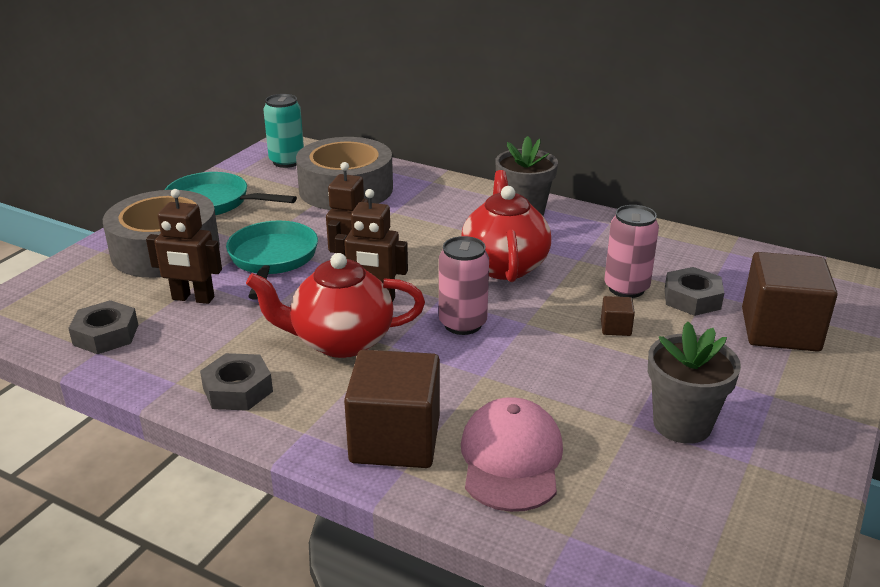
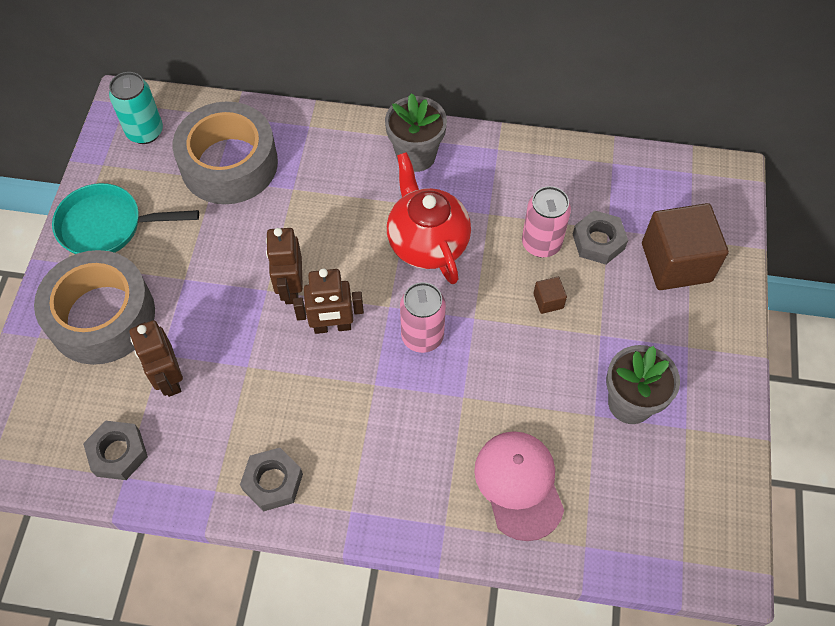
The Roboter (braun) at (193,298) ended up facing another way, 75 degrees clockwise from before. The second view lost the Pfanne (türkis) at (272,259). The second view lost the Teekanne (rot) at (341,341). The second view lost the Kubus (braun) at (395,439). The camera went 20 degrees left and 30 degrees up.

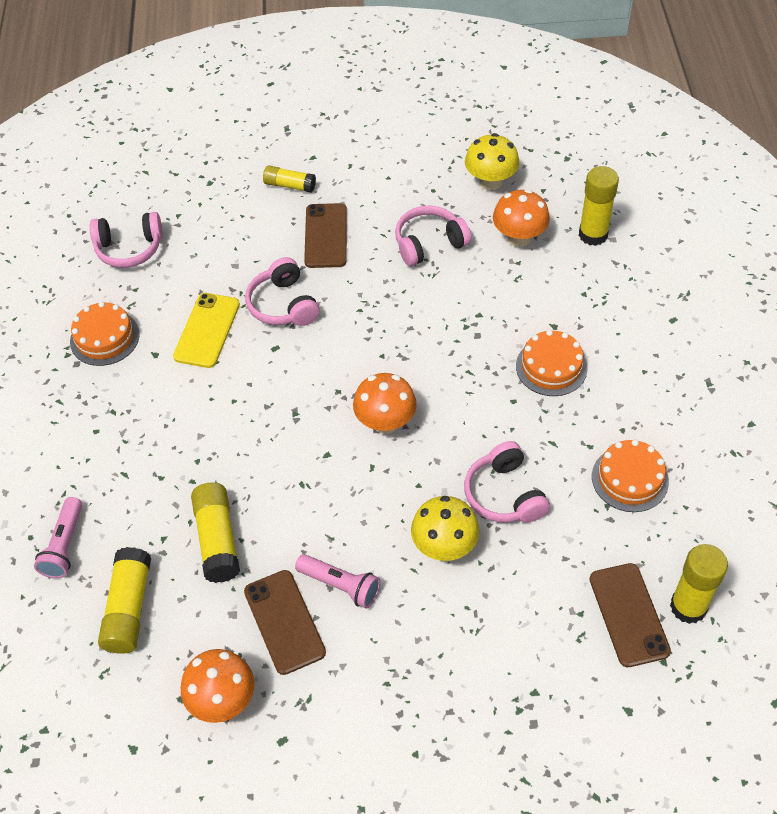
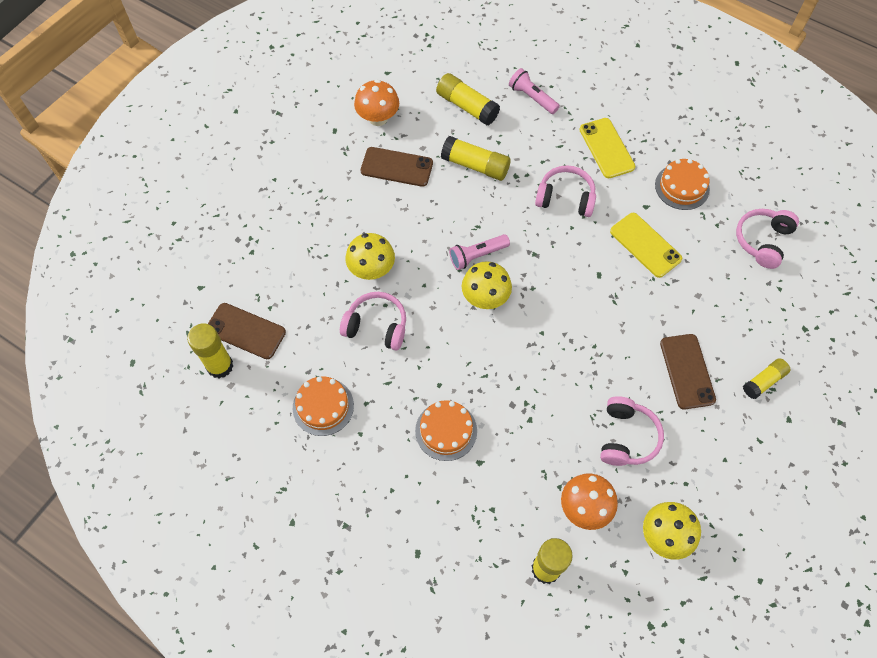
The Kopfhörer (rosa) ended up elsewhere, having gone from (283,305) to (565,198). The Taschenlampe (rosa) ended up elsewhere, having gone from (340,585) to (477,255). The Handy (braun) at (326,236) ended up facing another way, 45 degrees clockwise from before. What was the Pilz (orange) at (385,422) turned into the Pilz (gelb) at (485,298). The second view gained the Handy (gelb) at (606,148). The camera went 125 degrees right and 10 degrees up.

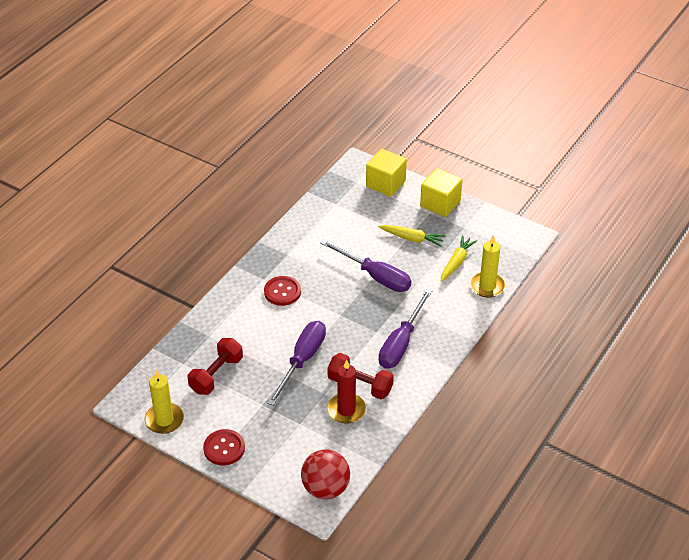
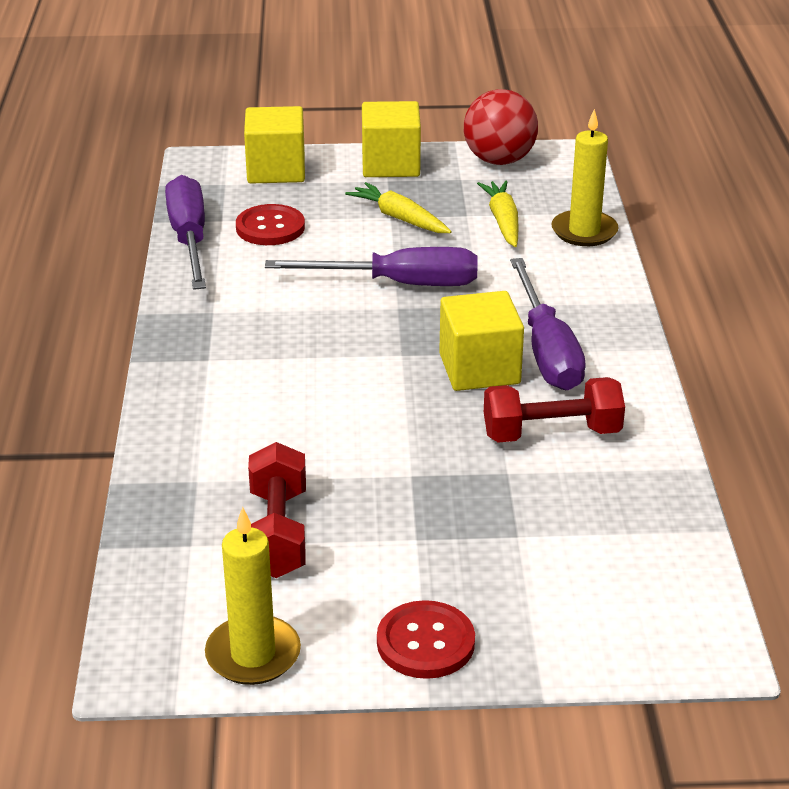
The Knopf (rot) ended up elsewhere, having gone from (282,292) to (270,227). The Schraubenzieher (lila) ended up elsewhere, having gone from (302,361) to (189,239). The Ball (rot) ended up elsewhere, having gone from (325,488) to (499,160). The second view lost the Kerze (rot) at (346,410). The Karotte (gelb) at (412,238) ended up facing another way, 120 degrees counterclockwise from before. The second view gained the Kubus (gelb) at (479,369). The camera went 35 degrees left and 10 degrees down.

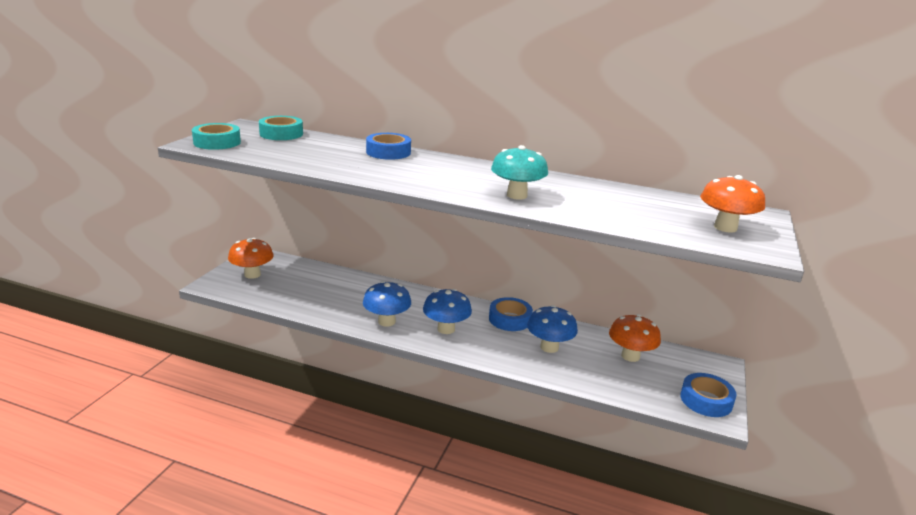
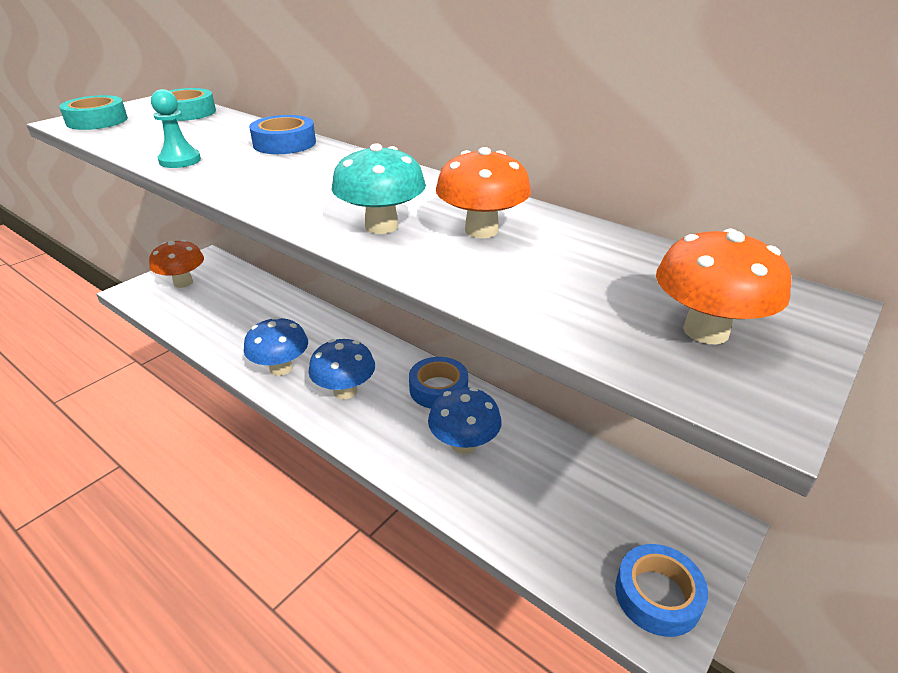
The Pilz (orange) ended up elsewhere, having gone from (630,356) to (481,230). The second view gained the Bauer (türkis) at (180,160). The camera went 20 degrees right and 10 degrees up.

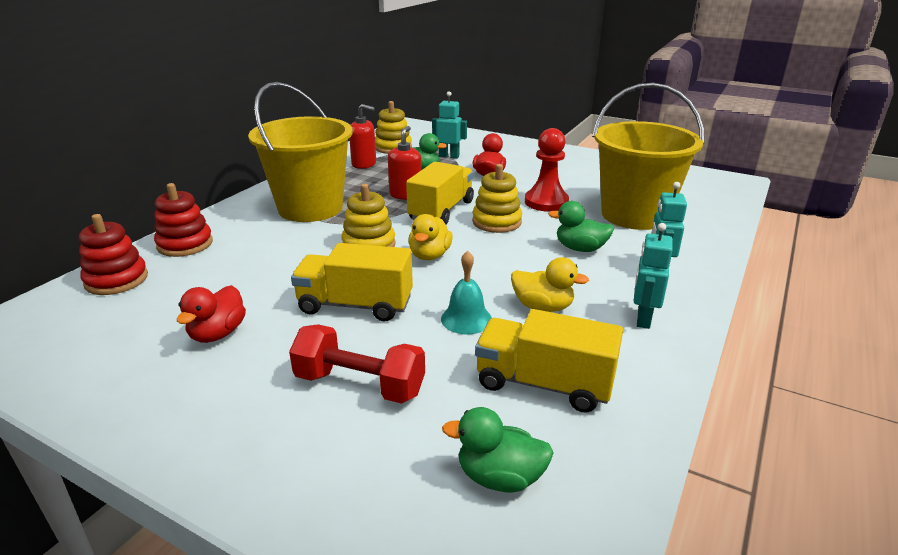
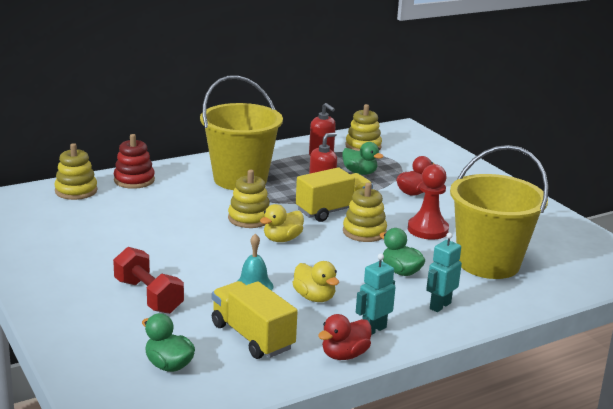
What was the Stapelspielzeug (rot) at (116,280) turned into the Stapelspielzeug (gelb) at (76,191). The Ente (rot) ended up elsewhere, having gone from (218,334) to (344,355). The second view lost the Lastwagen (gelb) at (355,305). The second view lost the Roboter (türkis) at (449,156). The camera went 30 degrees right and 5 degrees down.

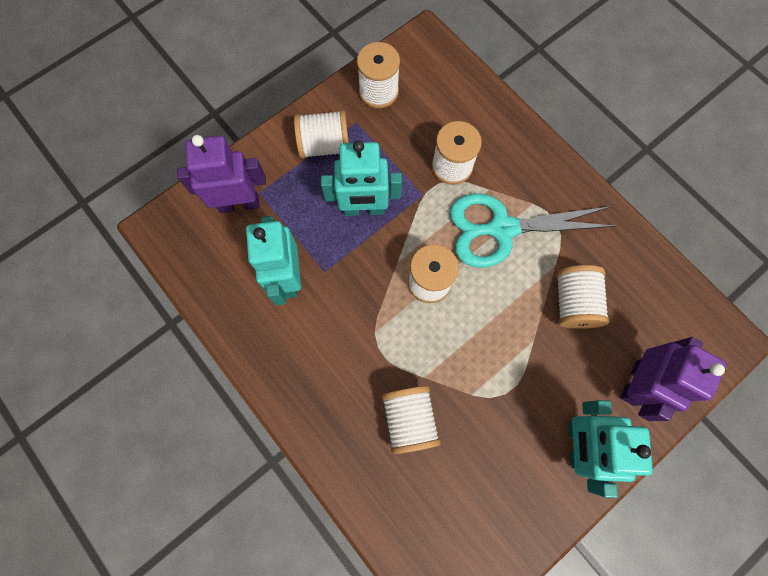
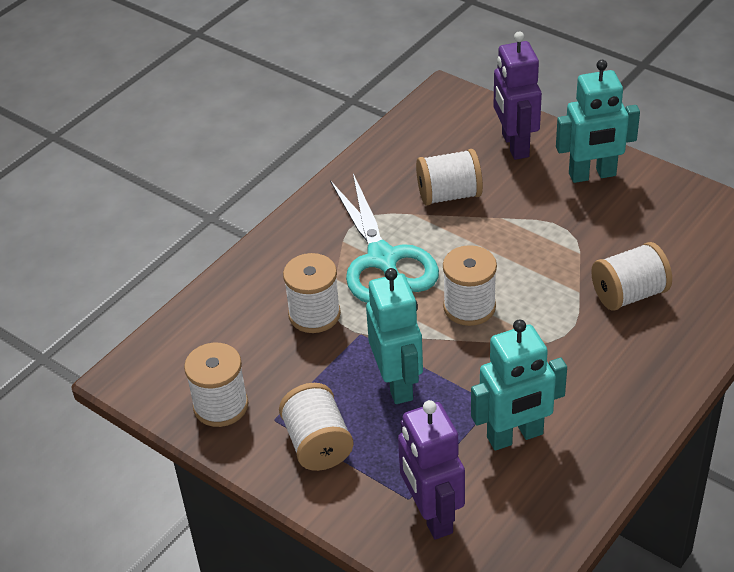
The Roboter (lila) at (635,383) ended up facing another way, 120 degrees counterclockwise from before. The camera went 100 degrees left and 30 degrees down.

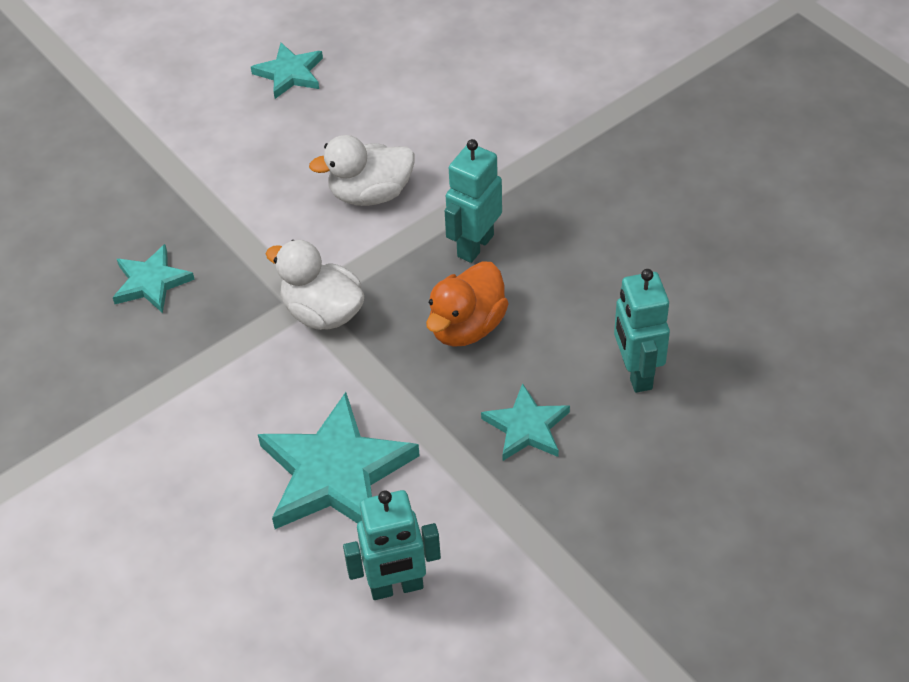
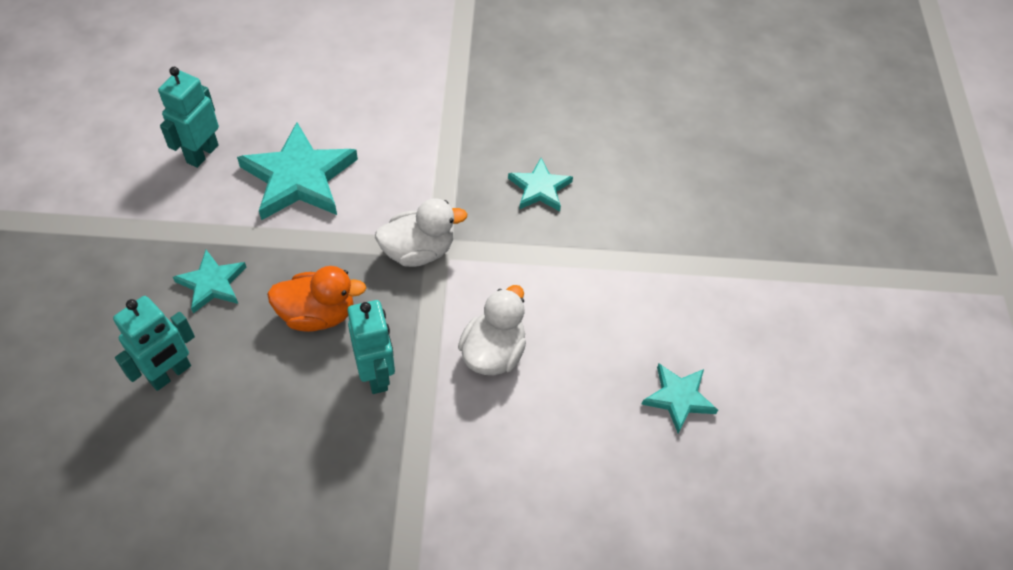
The Ente (orange) at (466,327) ended up facing another way, 105 degrees clockwise from before. The Roboter (türkis) at (636,373) ended up facing another way, 105 degrees clockwise from before. The camera went 125 degrees right and 5 degrees up.

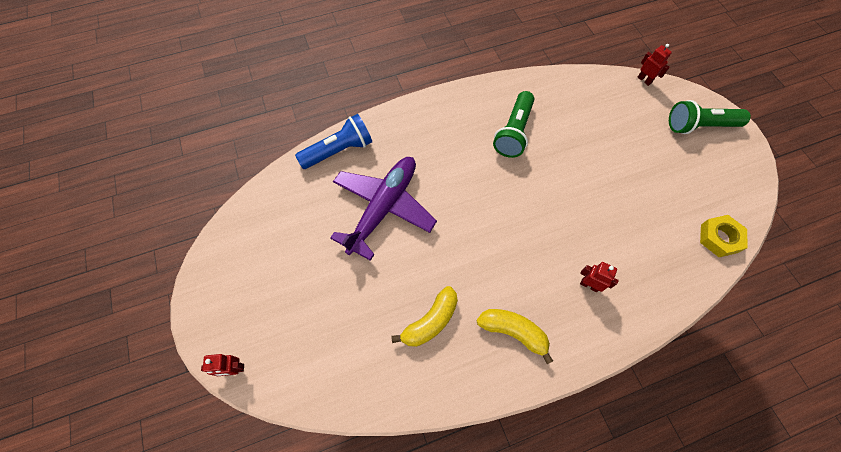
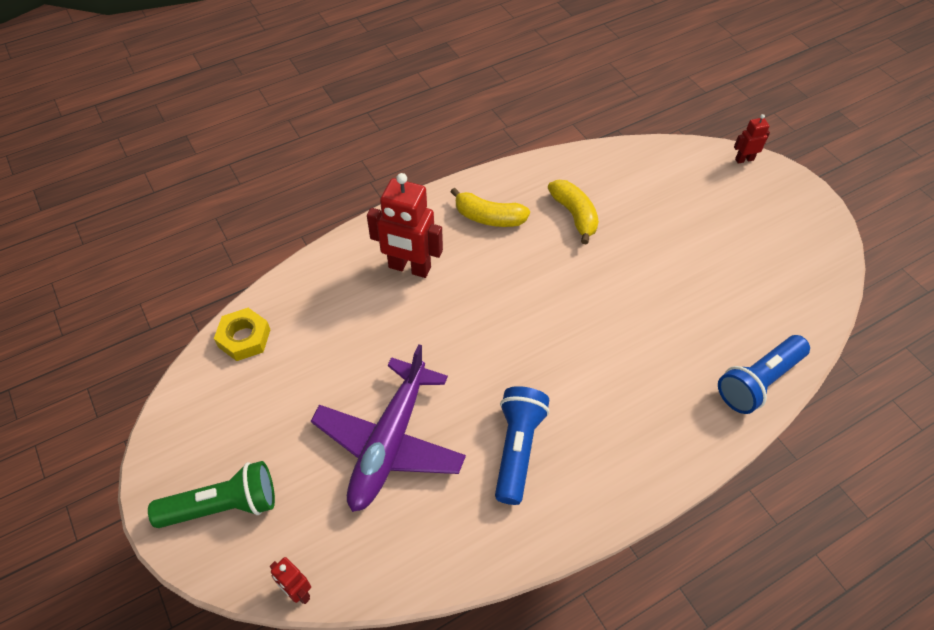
The Flugzeug (lila) ended up elsewhere, having gone from (383,208) to (389,443). The Banane (gelb) at (430,321) ended up facing another way, 120 degrees clockwise from before. What was the Taschenlampe (grün) at (514,132) turned into the Taschenlampe (blau) at (517,449). The size of the Roboter (rot) at (589,285) changed by a factor of 2.02. The camera went 170 degrees right and 10 degrees down.

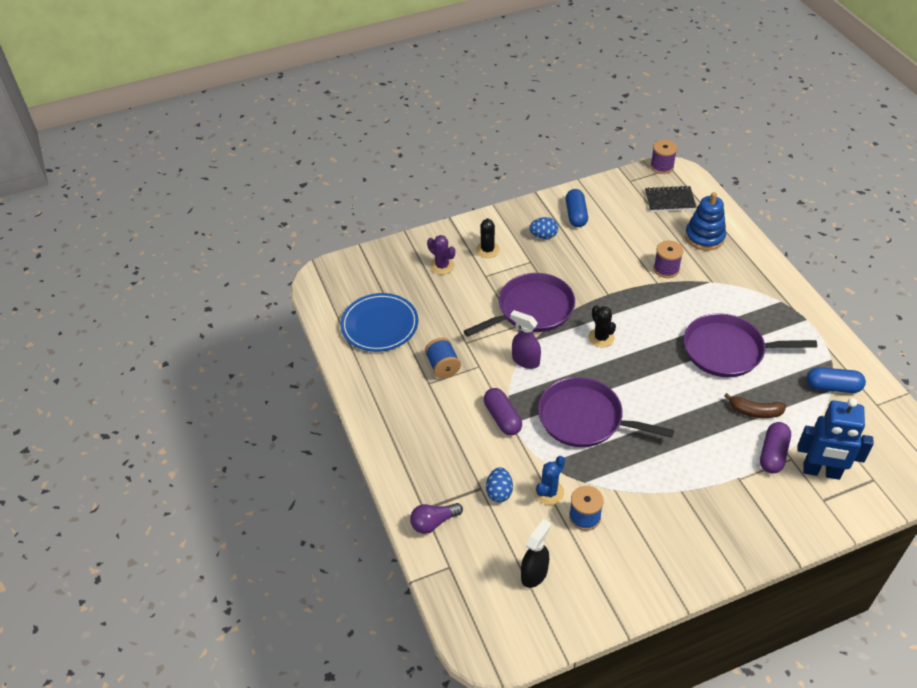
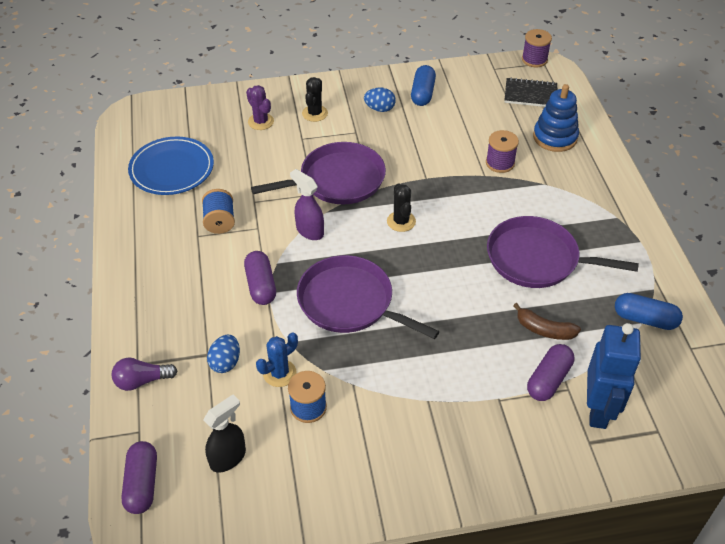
The Roboter (blau) at (821,471) ended up facing another way, 105 degrees counterclockwise from before. The second view gained the Kapsel (lila) at (142,484). The camera went 10 degrees right and 0 degrees up.

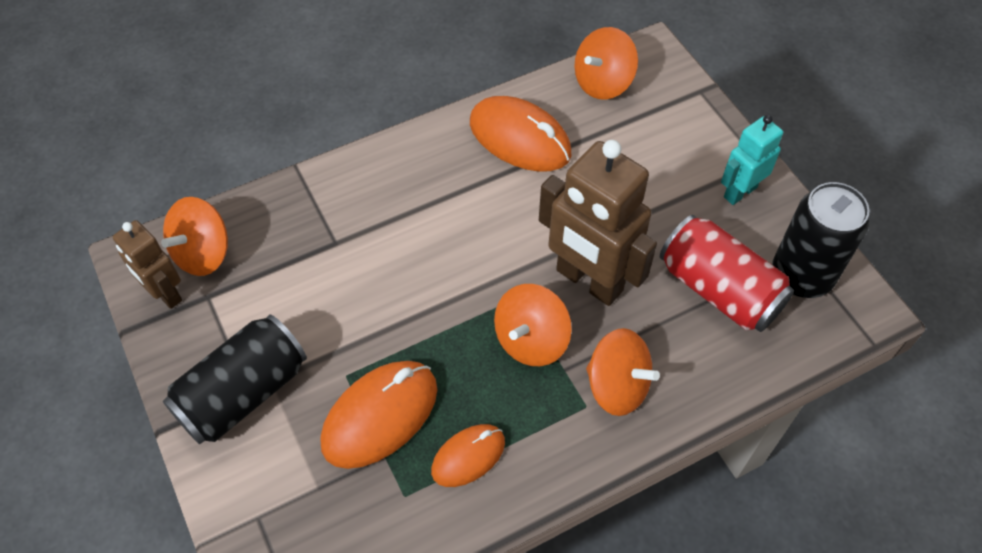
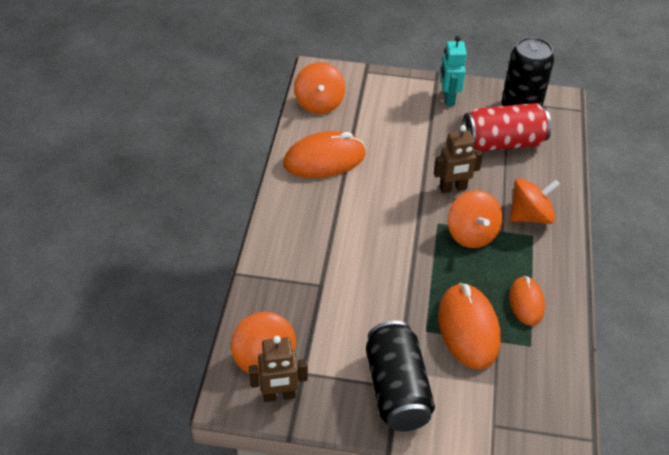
The size of the Roboter (braun) at (588,281) changed by a factor of 0.57. The camera went 55 degrees left and 10 degrees down.

